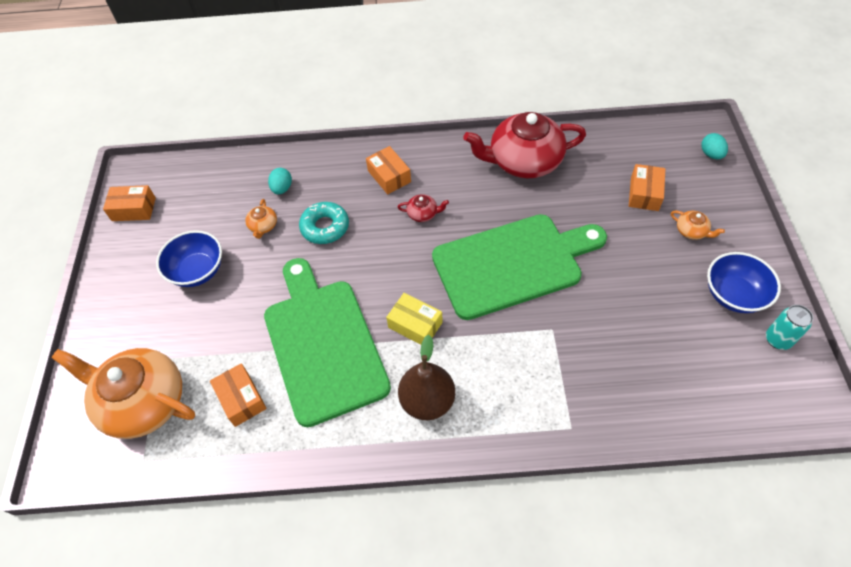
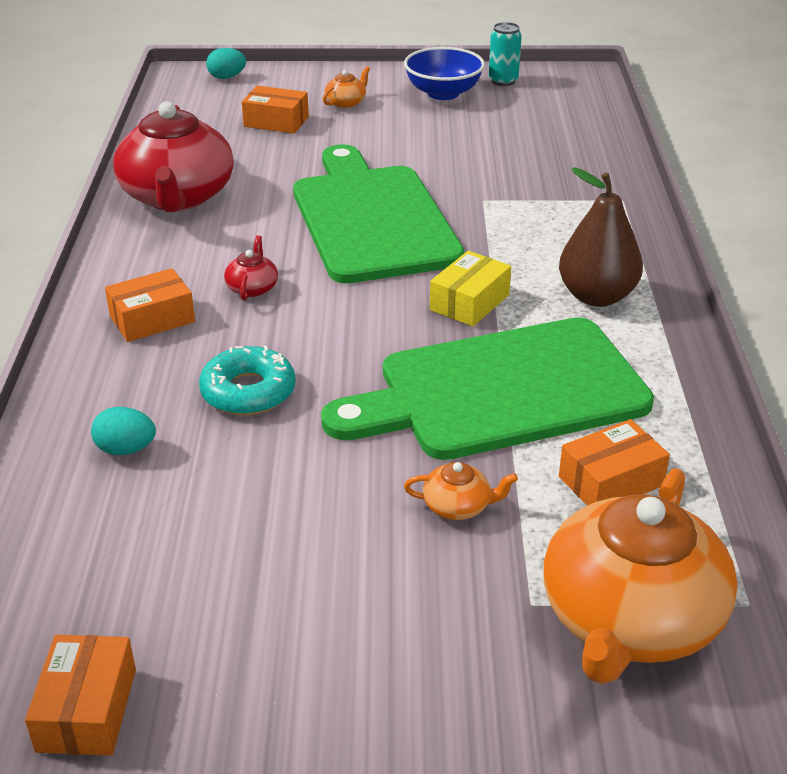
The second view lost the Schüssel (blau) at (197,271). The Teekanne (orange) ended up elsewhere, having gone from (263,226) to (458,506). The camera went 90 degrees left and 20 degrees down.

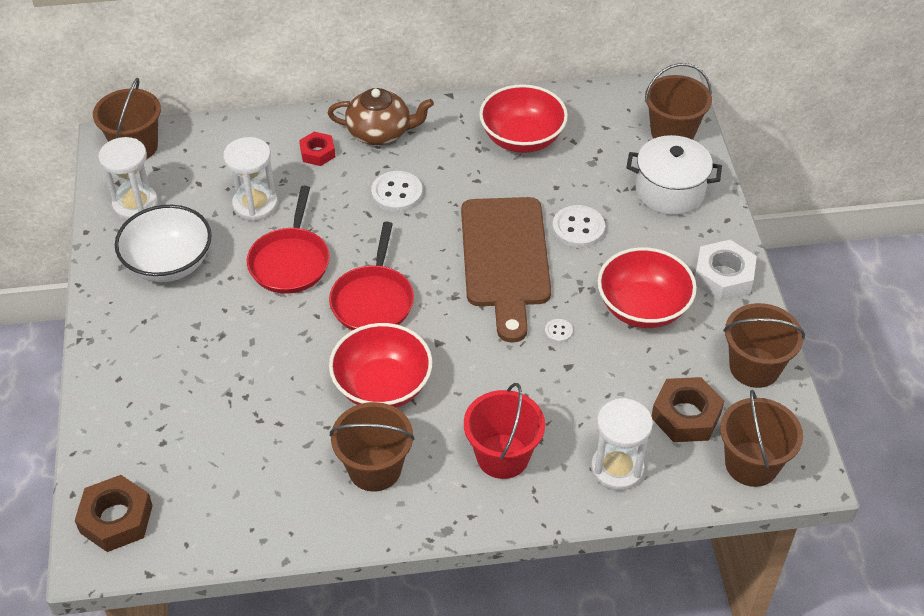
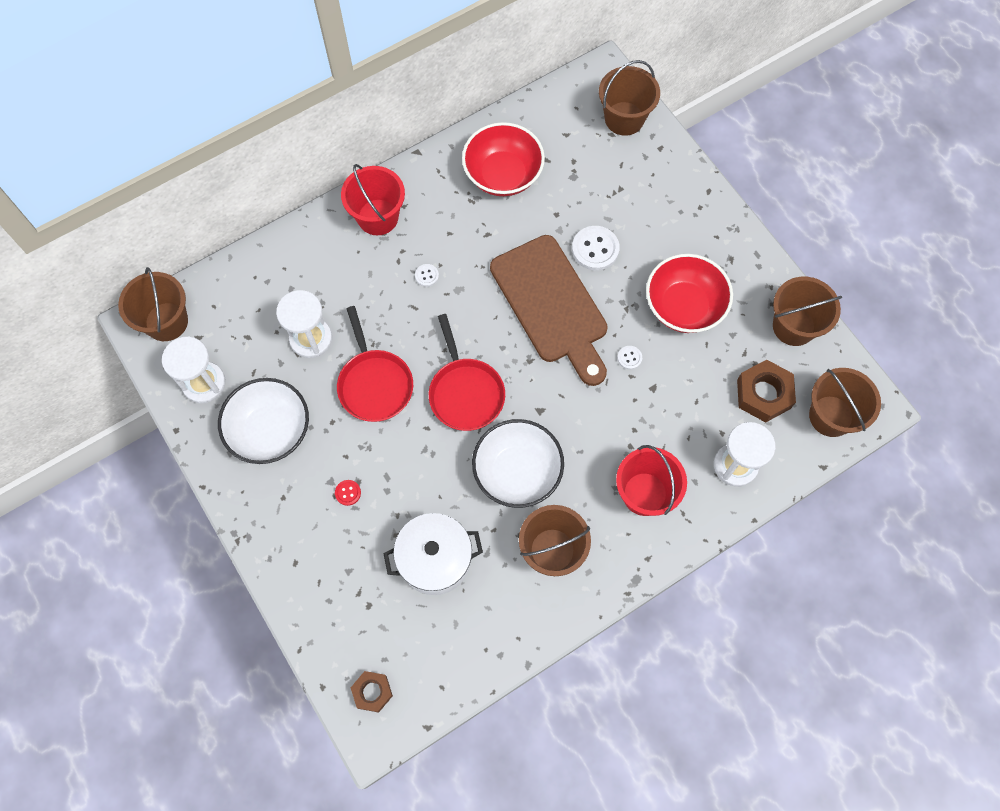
The size of the Sechskantmutter (braun) at (116,519) changed by a factor of 0.63. The second view lost the Sechskantmutter (rot) at (317,153). Where the Teekanne (braun) stood at (380,132), the Eimer (rot) came to stand at (378,217). What was the Schüssel (rot) at (382,386) turned into the Schüssel (weiß) at (517,472). The size of the Knopf (weiß) at (397,193) changed by a factor of 0.50. The Kochtopf (weiß) ended up elsewhere, having gone from (670,191) to (435,559). The second view lost the Sechskantmutter (weiß) at (723,277). The second view gained the Knopf (rot) at (348,493). The camera went 25 degrees left and 20 degrees up.

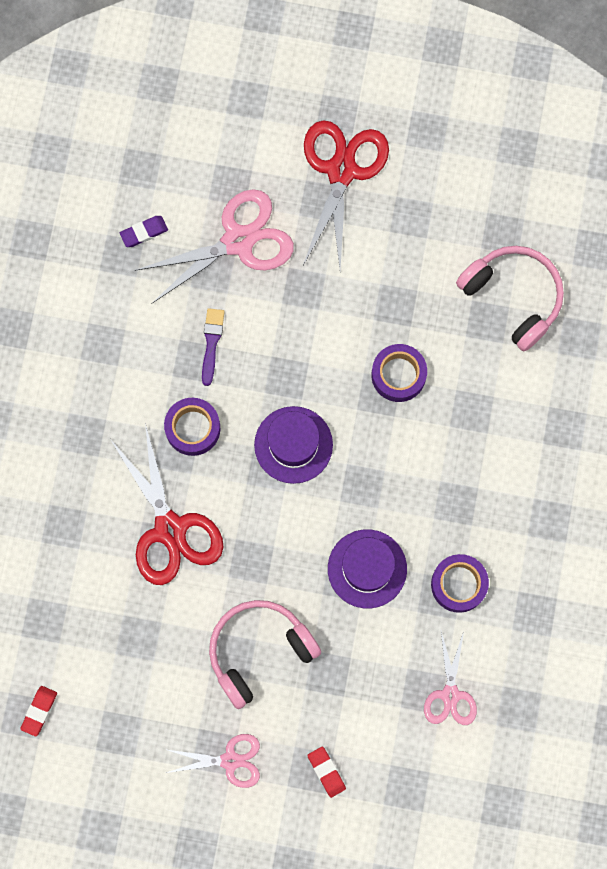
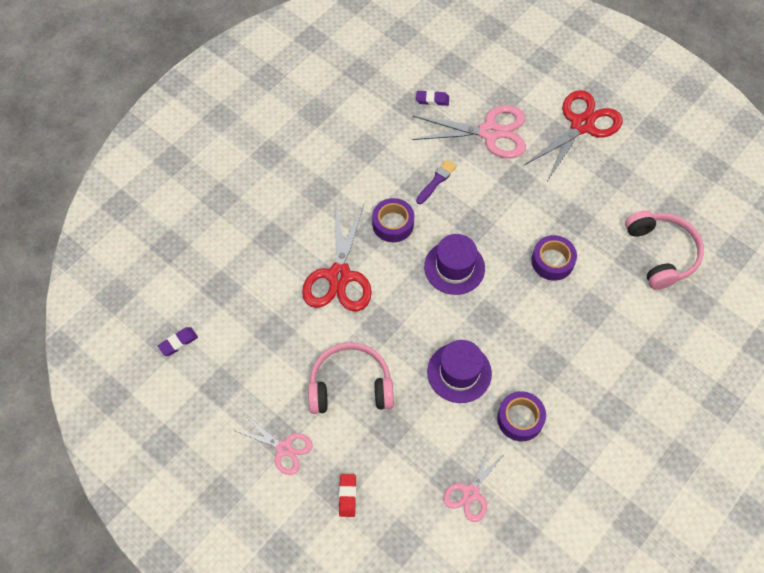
What was the Radiergummi (rot) at (39,711) turned into the Radiergummi (lila) at (178,342). The camera went 30 degrees right and 15 degrees down.

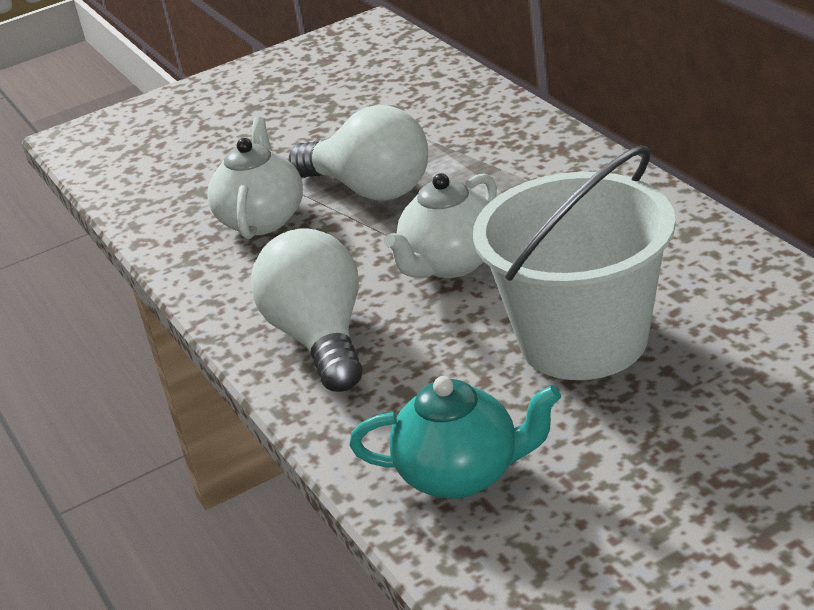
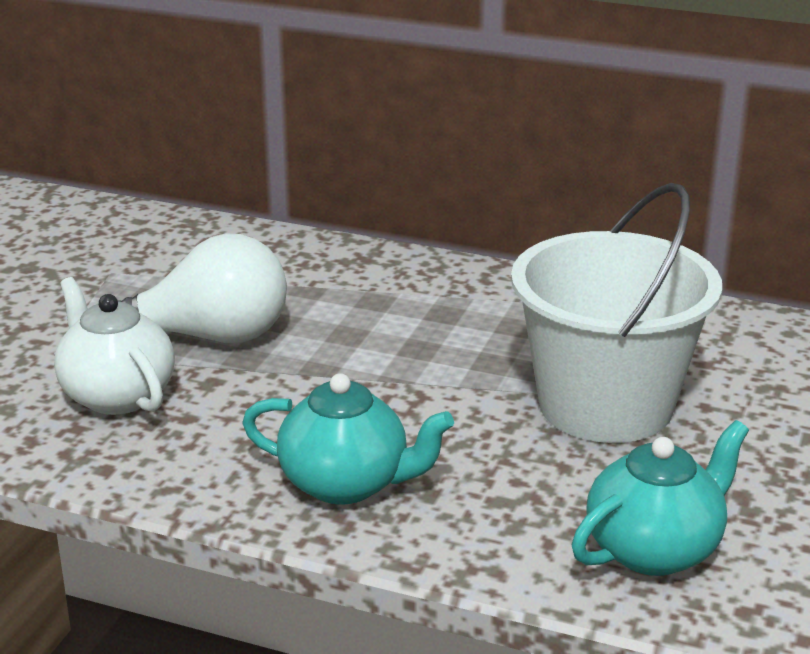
Where the Glühbirne (weiß) stood at (320,338), the Teekanne (türkis) came to stand at (346,484). The second view lost the Teekanne (weiß) at (451,263). The camera went 45 degrees left and 5 degrees down.

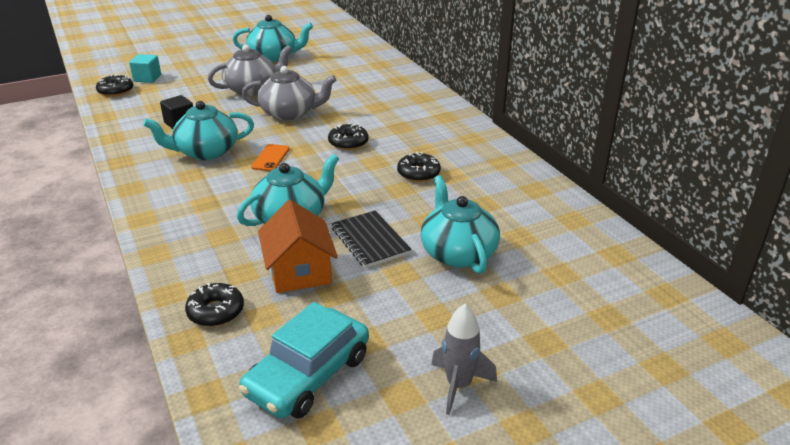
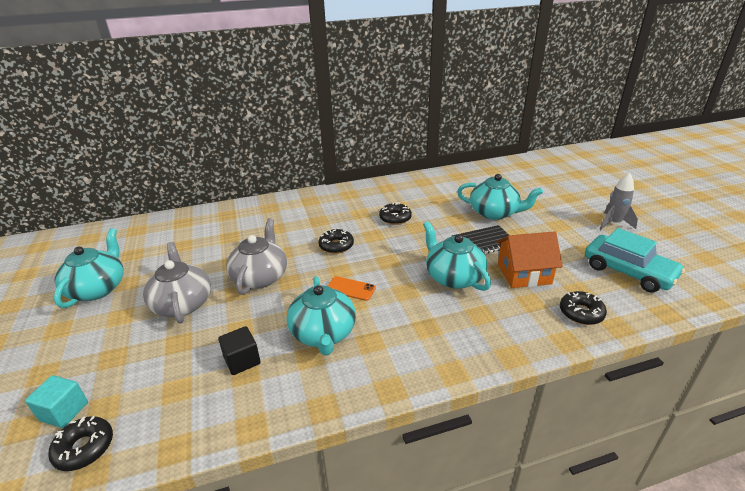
The Teekanne (türkis) at (457,253) ended up facing another way, 150 degrees counterclockwise from before. The camera went 80 degrees left and 0 degrees up.

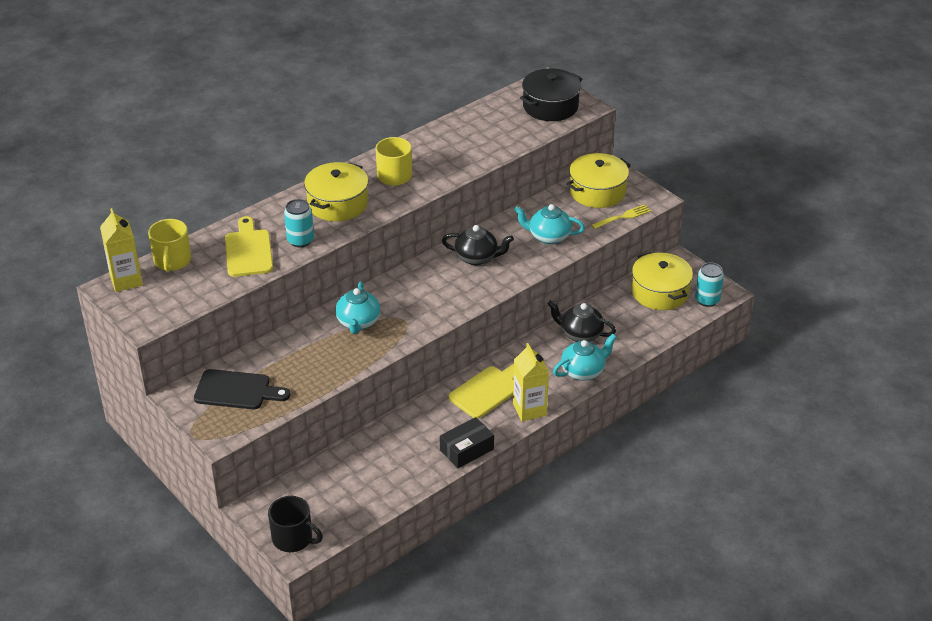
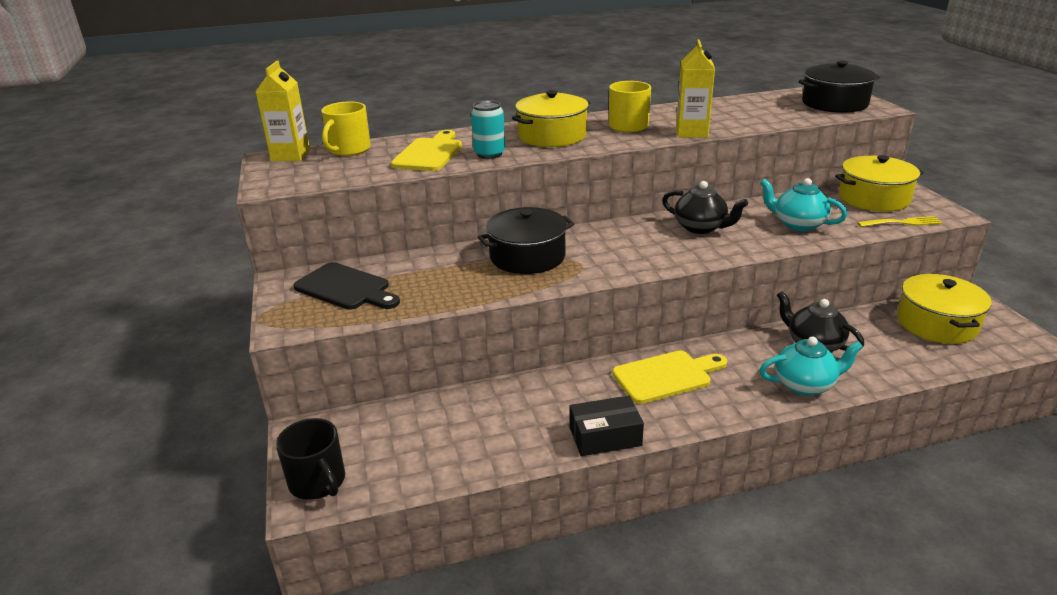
Where the Teekanne (türkis) stood at (358,322), the Kochtopf (schwarz) came to stand at (527,256). The Getränkekarton (gelb) ended up elsewhere, having gone from (529,409) to (691,132). The second view lost the Dose (türkis) at (707,300). The camera went 25 degrees right and 10 degrees down.

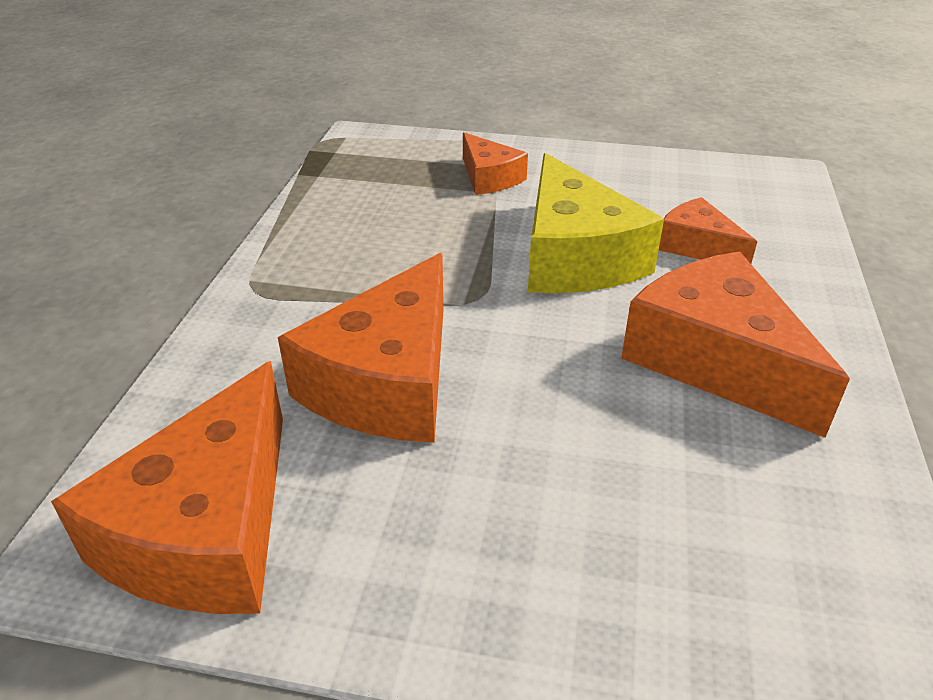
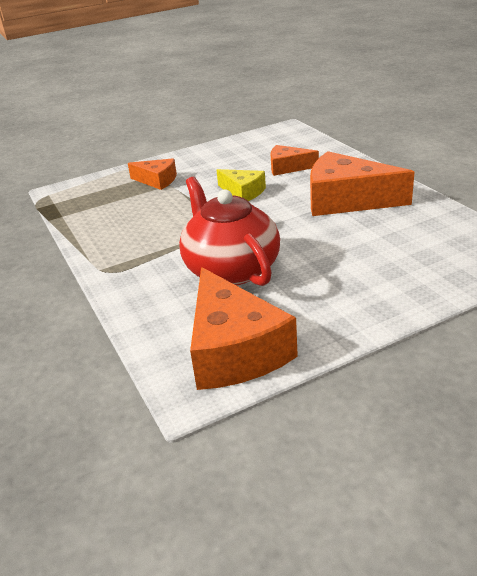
Where the Käse (orange) stood at (387,381), the Teekanne (rot) came to stand at (231,269). The size of the Käse (gelb) at (575,256) changed by a factor of 0.54. The camera went 35 degrees left and 5 degrees down.

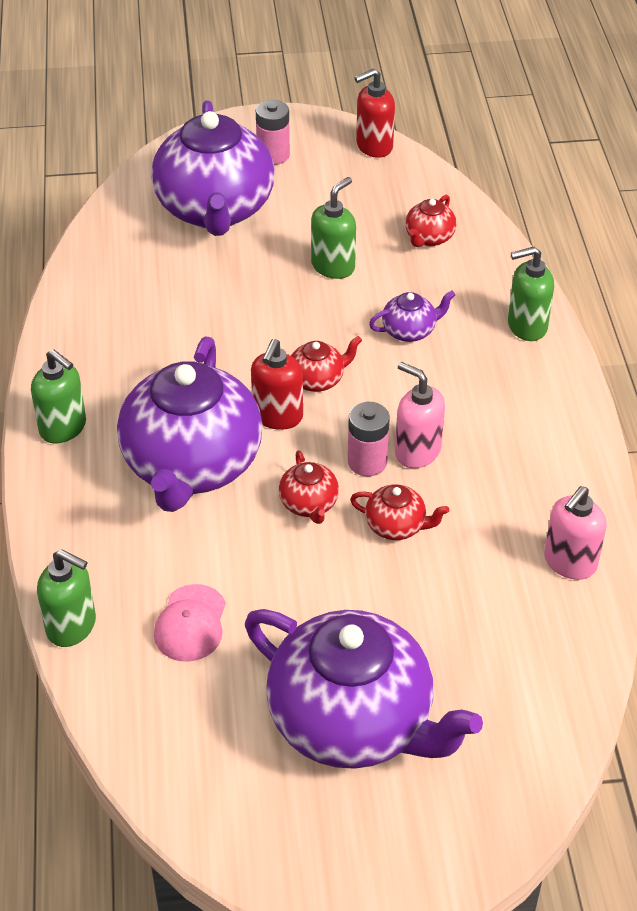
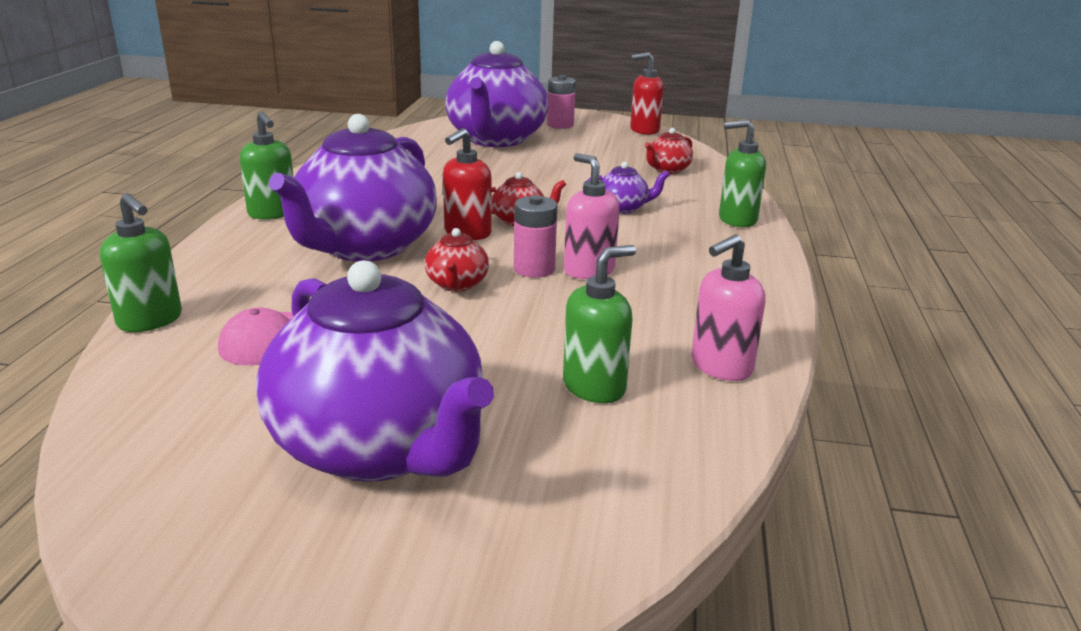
The Seifenspender (grün) ended up elsewhere, having gone from (333,266) to (594,387). The second view lost the Teekanne (rot) at (396,526). The camera went 15 degrees right and 20 degrees down.

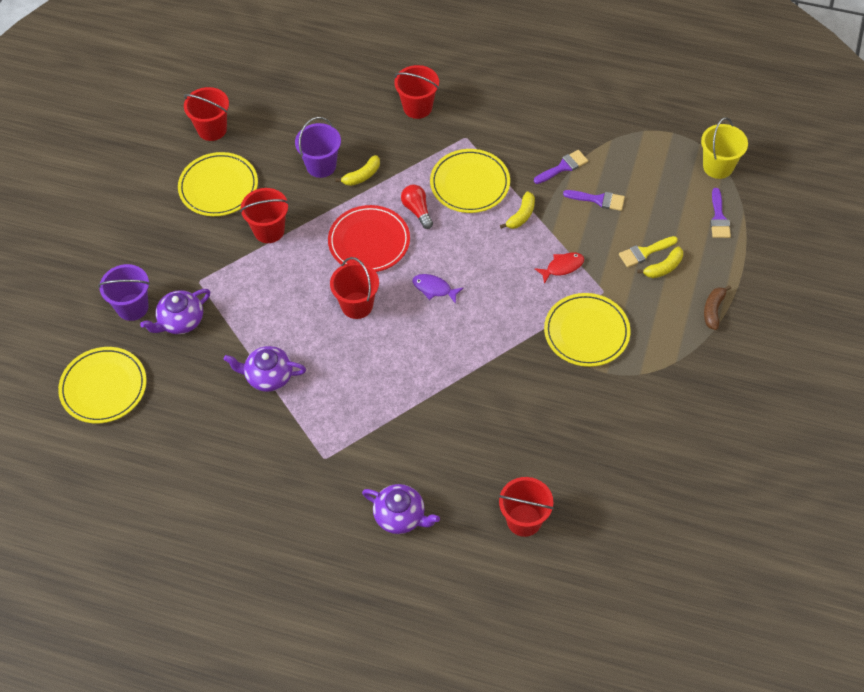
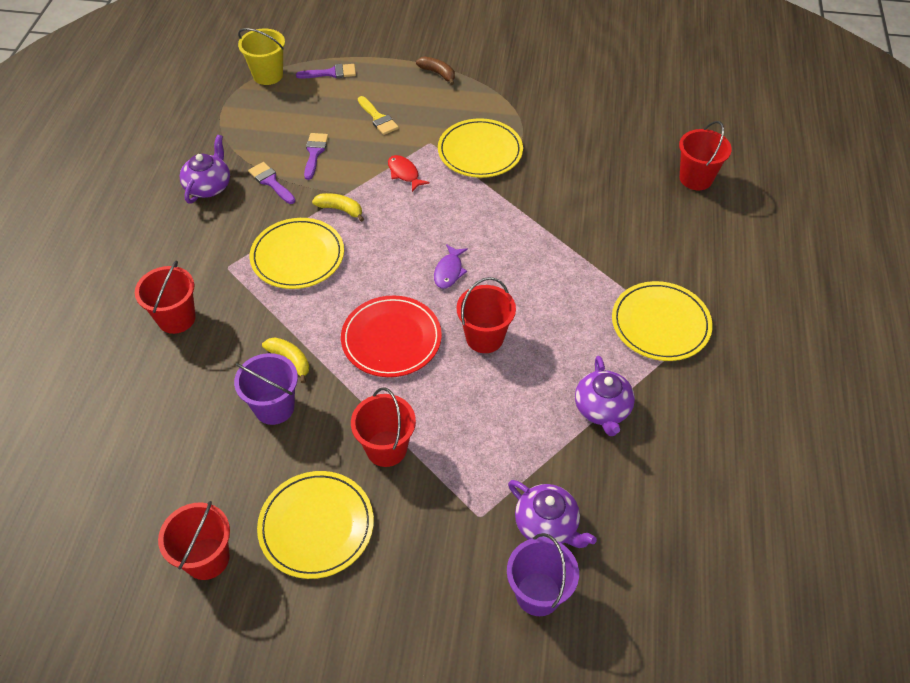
The Teller (gelb) ended up elsewhere, having gone from (103,387) to (660,324). The Teekanne (lila) ended up elsewhere, having gone from (400,516) to (209,186). The second view lost the Glühbirne (rot) at (417,210). The second view lost the Banane (gelb) at (663,268). The Banane (braun) at (713,310) ended up facing another way, 150 degrees counterclockwise from before. The camera went 100 degrees left and 5 degrees down.

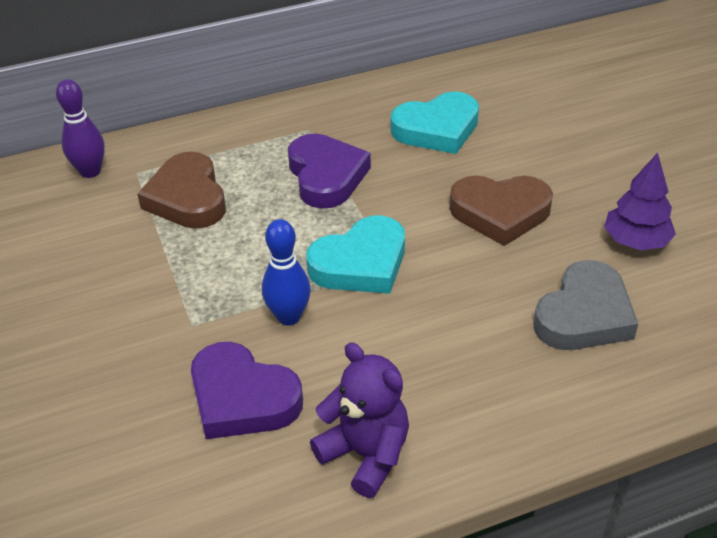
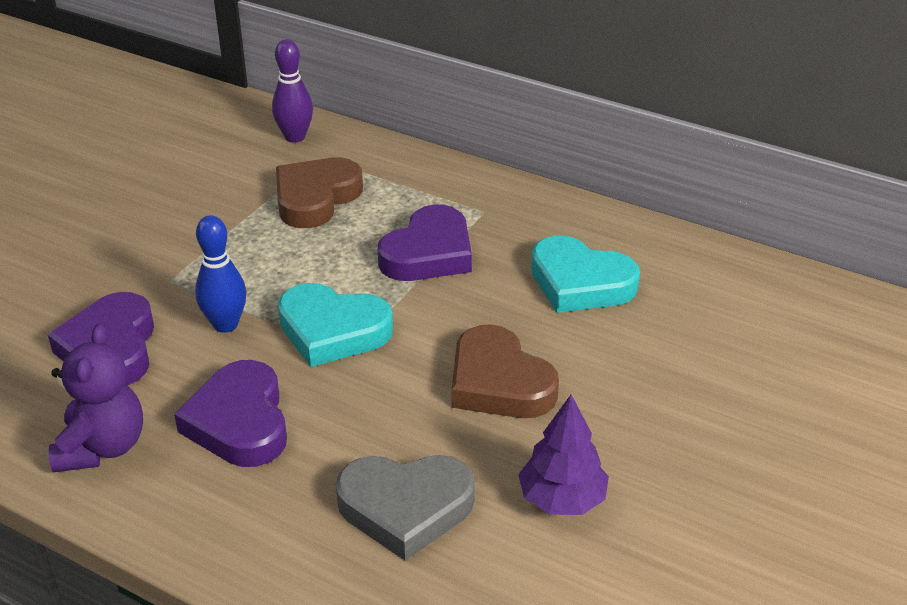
The second view gained the Herz (lila) at (239,422). The camera went 50 degrees right and 5 degrees down.

